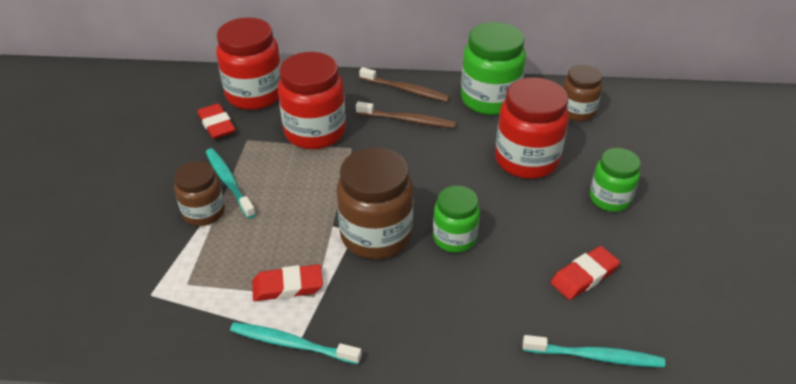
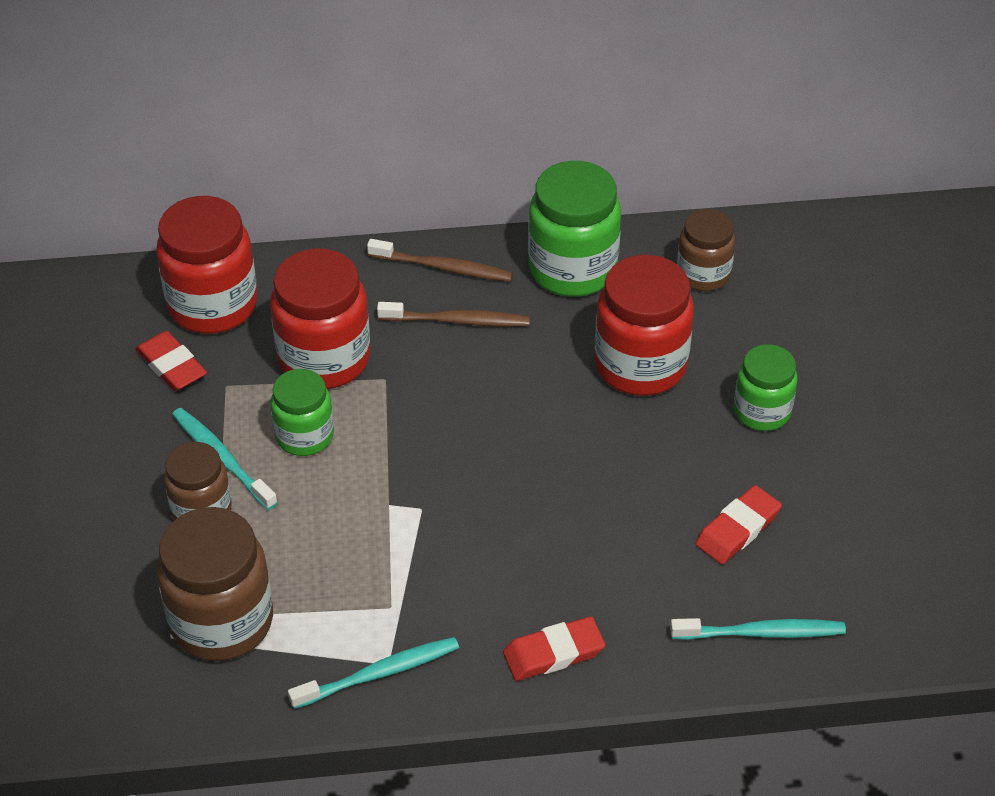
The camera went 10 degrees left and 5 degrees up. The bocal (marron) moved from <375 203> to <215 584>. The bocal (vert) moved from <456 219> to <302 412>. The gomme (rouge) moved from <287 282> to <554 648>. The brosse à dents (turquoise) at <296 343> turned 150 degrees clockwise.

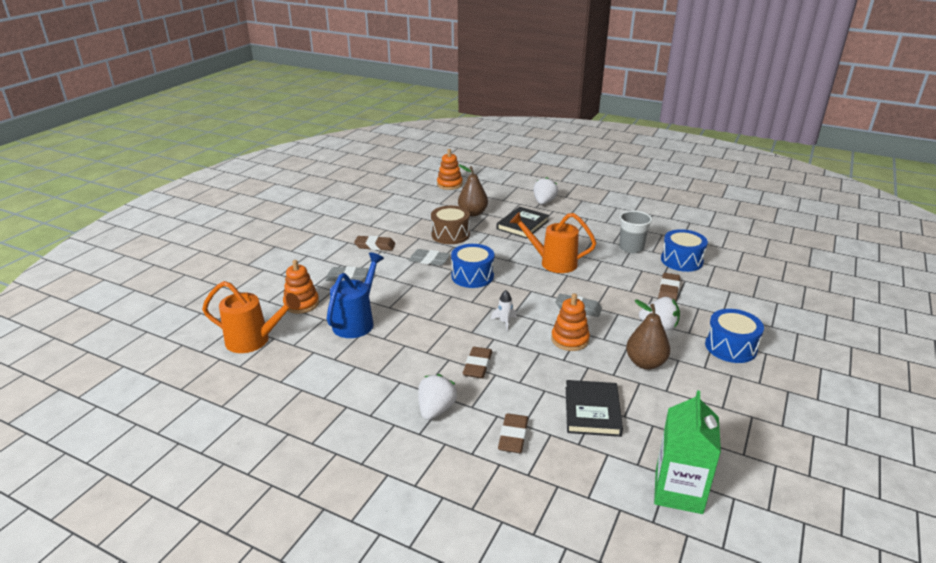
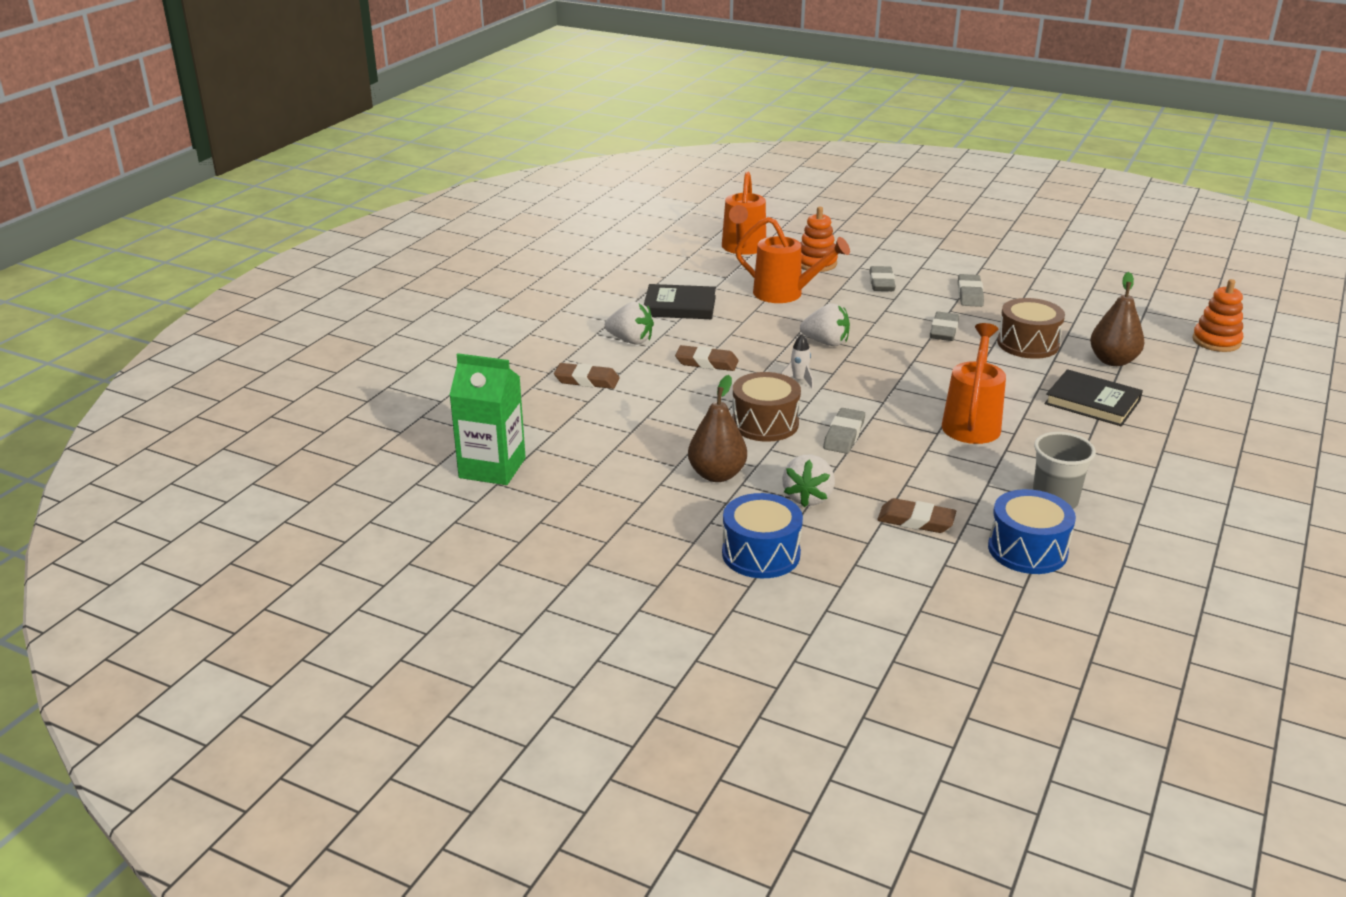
The camera went 90 degrees right and 0 degrees up. The fraise (blanc) moved from <545 190> to <825 324>. The gomme (marron) at <374 243> became the gomme (gris) at <971 290>. The tambour (bleu) at <472 266> disappeared. The arrosoir (bleu) at <355 295> became the arrosoir (orange) at <792 260>. The jouet à empiler (orange) at <570 322> was replaced by the tambour (marron) at <766 407>. The livre (noir) moved from <594 408> to <680 301>.

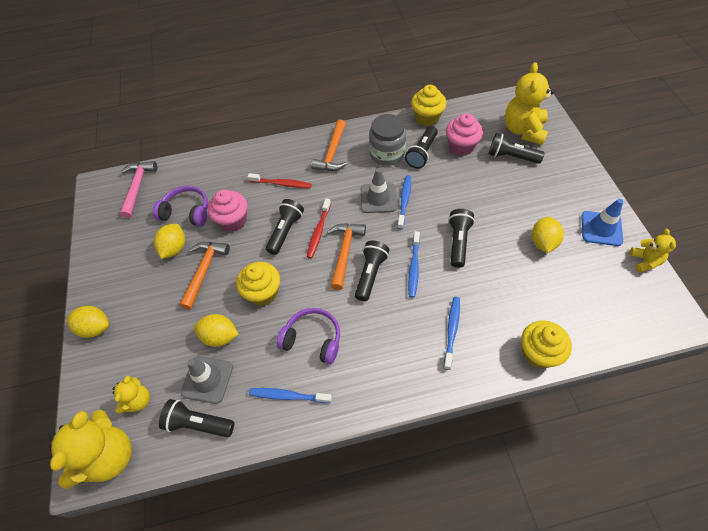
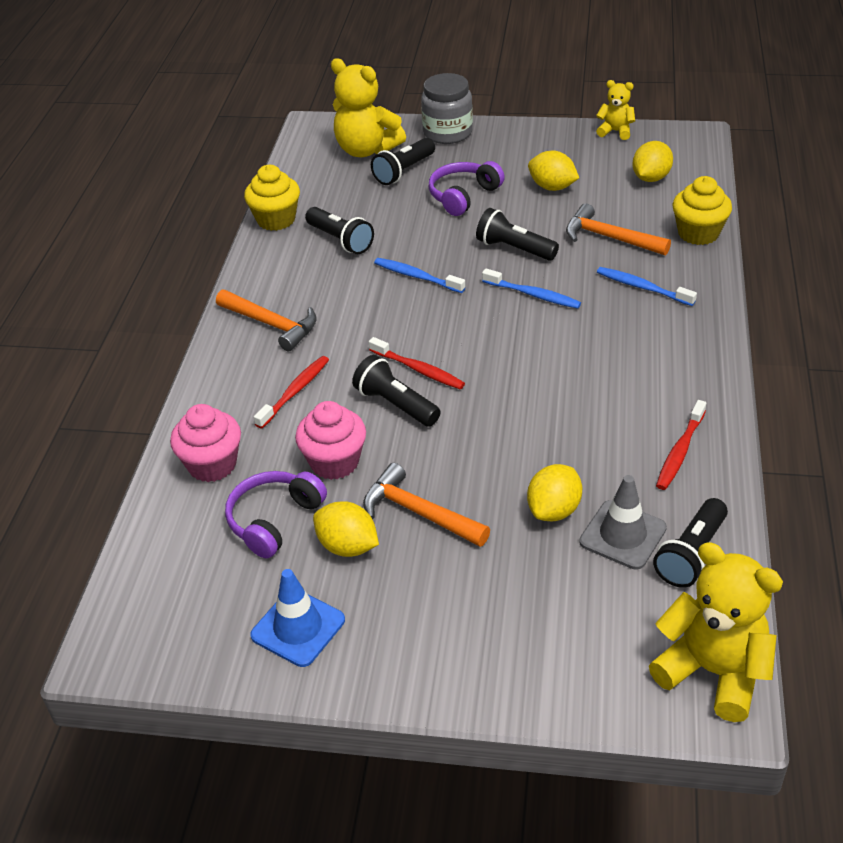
The camera went 70 degrees left and 15 degrees down. The muffin (rose) moved from <464 134> to <205 443>. The bocal (gris) moved from <387 140> to <447 108>. The marteau (rose) at <138 189> disappeared. The cône de chantier (gris) at <379 190> disappeared. The cône de chantier (bleu) moved from <602 222> to <297 618>. The marteau (orange) moved from <346 256> to <618 229>. The lampe de poche (noir) at <372 271> disappeared. The muffin (jaune) at <258 284> disappeared. The citron (jaune) moved from <87 322> to <652 161>. The casque audio (violet) moved from <308 336> to <467 188>. The ours en peluche (jaune) at <131 395> disappeared. The brosse à dents (bleu) at <290 395> became the brosse à dents (rouge) at <681 445>.

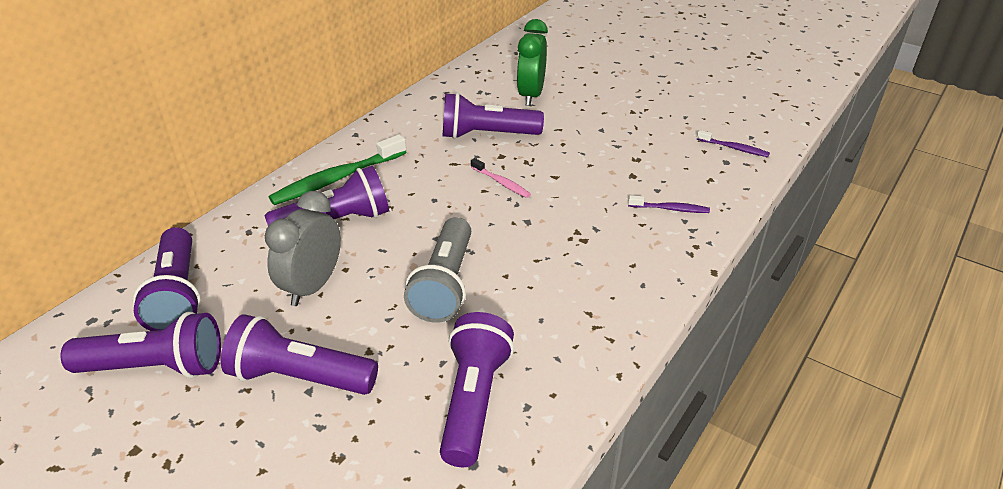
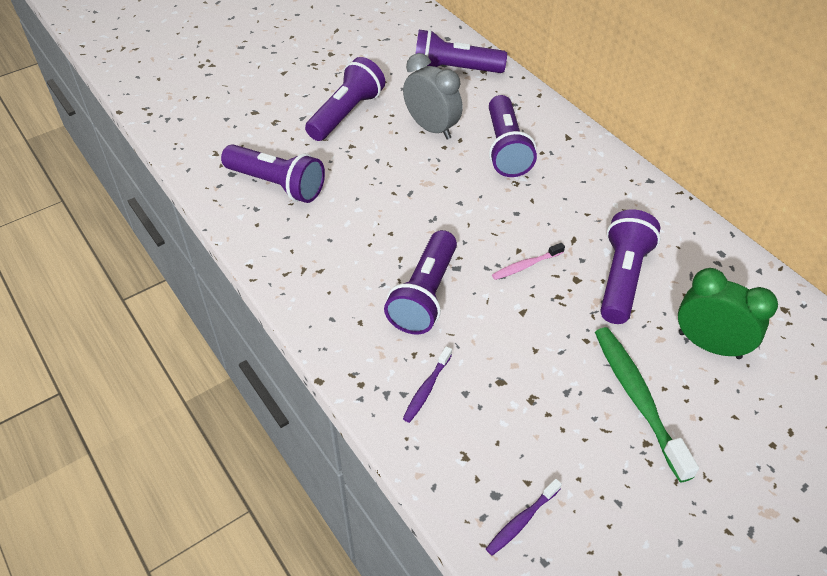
The camera went 110 degrees right and 10 degrees up. The brosse à dents (vert) moved from <338 169> to <647 405>. The lampe de poche (gris) at <437 270> disappeared. The lampe de poche (violet) moved from <140 345> to <420 282>.

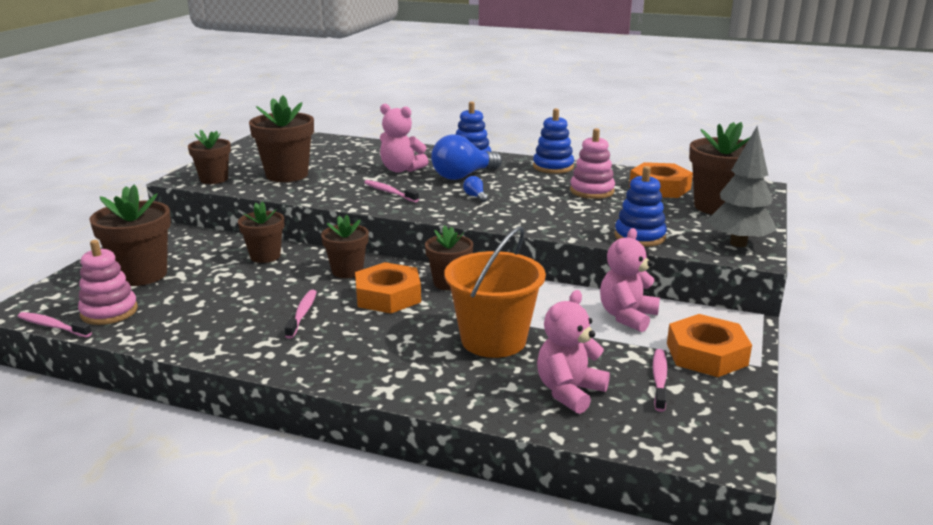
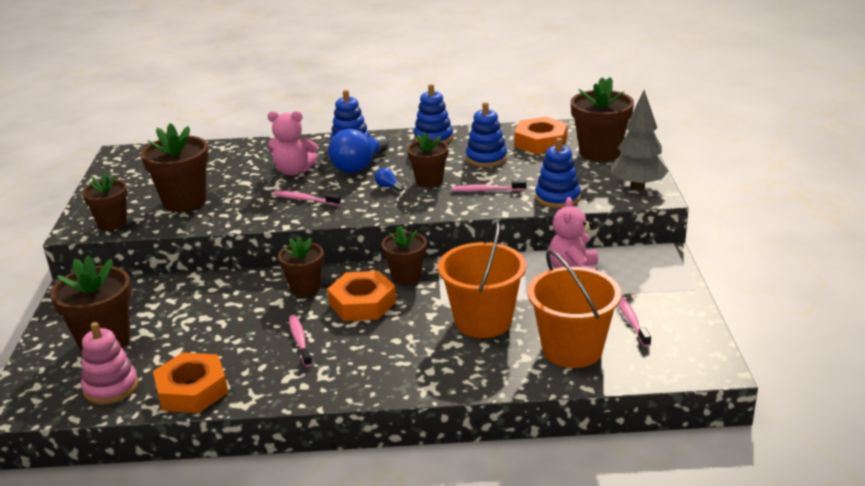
The camera went 20 degrees left and 5 degrees up. The jouet à empiler (rose) at <592 163> became the jouet à empiler (bleu) at <486 134>. The pot de fleurs (marron) moved from <261 232> to <427 160>. The ours en peluche (rose) at <573 352> was replaced by the seau (orange) at <574 309>. The brosse à dents (rose) moved from <54 324> to <489 186>. The écrou (orange) moved from <709 345> to <190 382>.

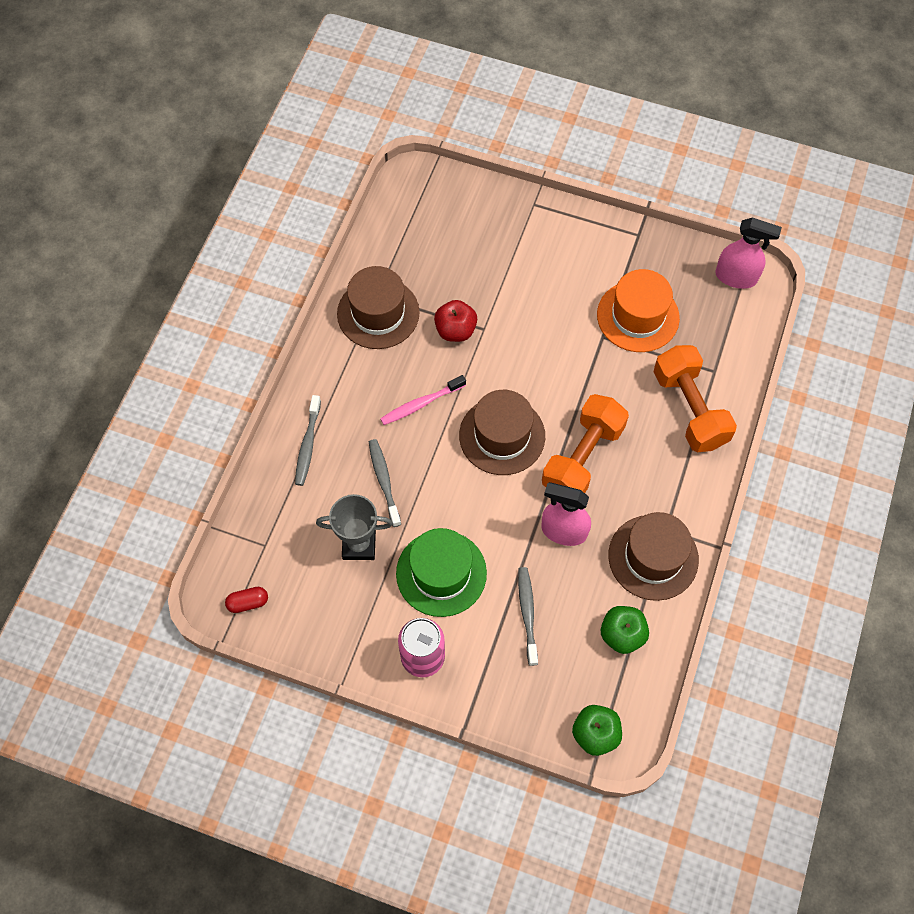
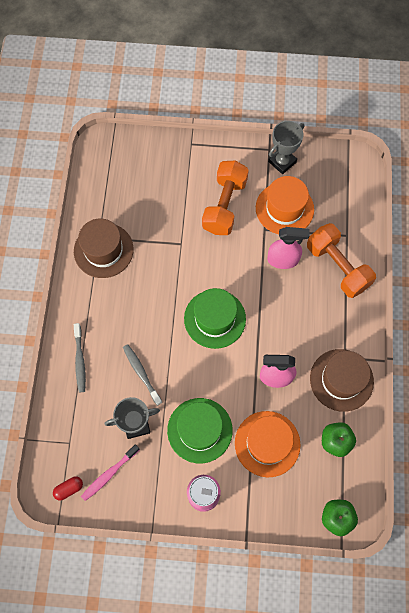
The camera went 15 degrees left and 5 degrees up. The vaporisateur (rose) moved from <748 253> to <288 248>. The pomme (rouge) at <455 321> disappeared. The brosse à dents (rose) moved from <423 400> to <110 472>. The chapeau (marron) at <502 432> became the chapeau (vert) at <215 318>. The haltère (orange) moved from <585 443> to <225 197>. The brosse à dents (gris) at <528 616> was replaced by the chapeau (orange) at <267 444>. The trophée (gris) at <286 147> appeared.

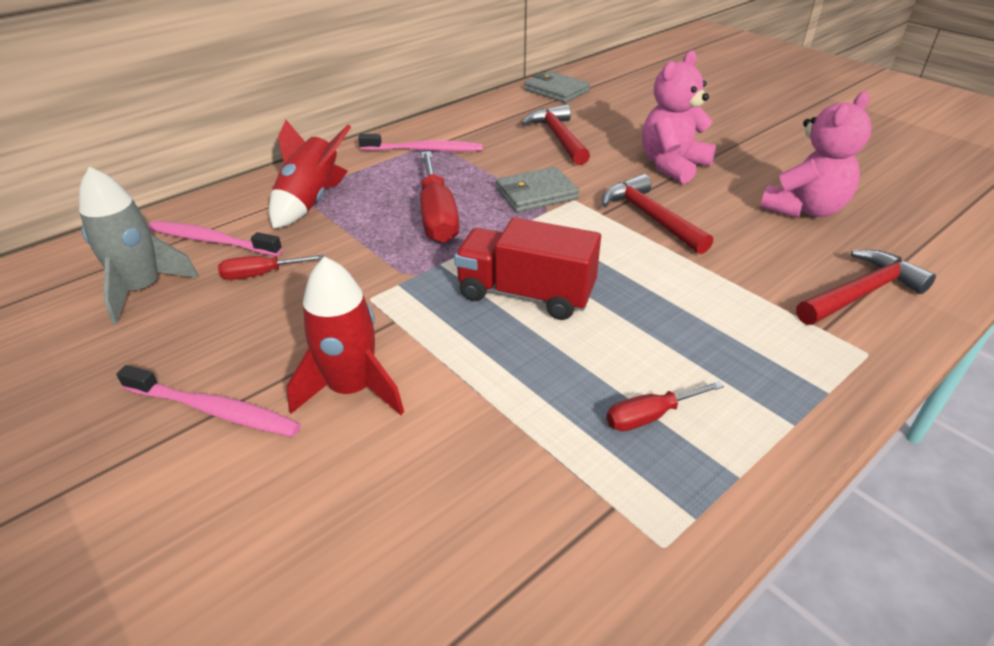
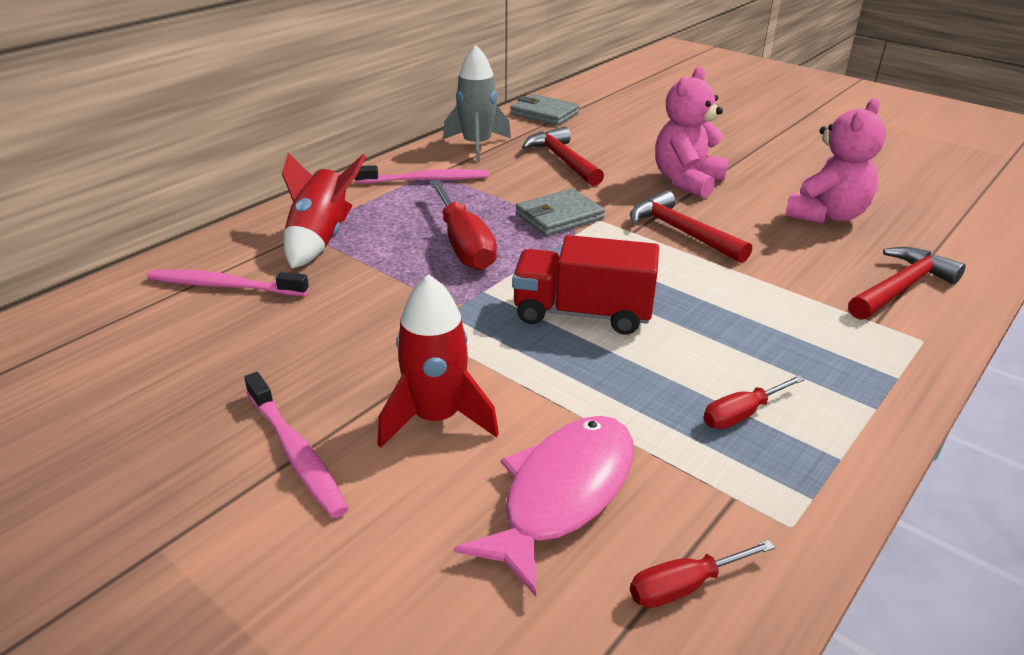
The camera went 10 degrees left and 5 degrees down. The fusée (gris) moved from <139 245> to <477 103>. The tournevis (rouge) moved from <271 267> to <702 574>. The brosse à dents (rose) at <209 401> turned 45 degrees clockwise. The poisson (rose) at <544 506> appeared.

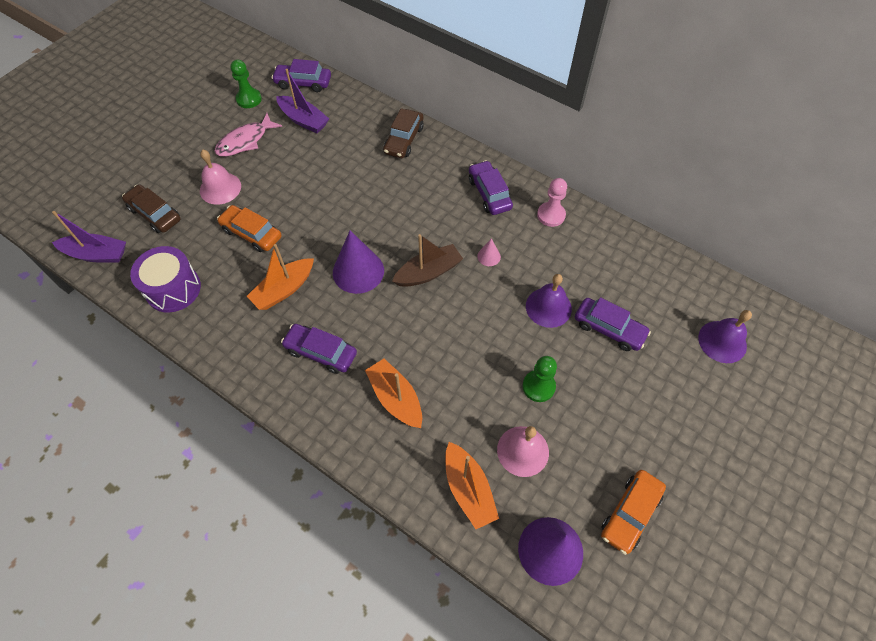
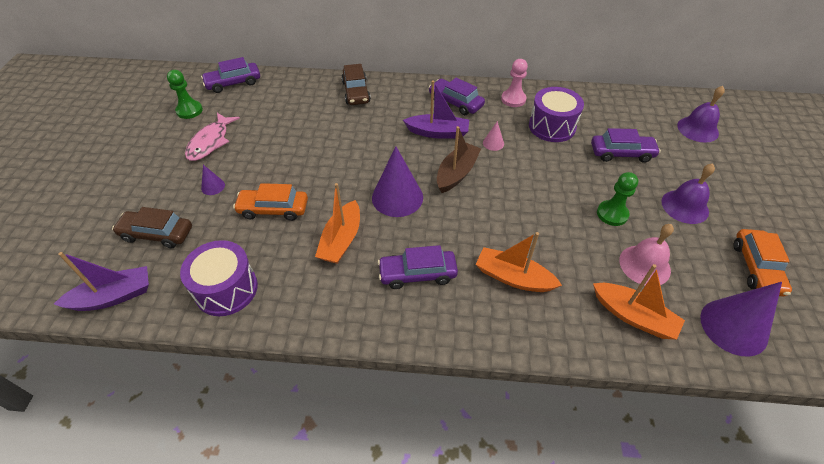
The camera went 30 degrees left and 10 degrees down. The bateau (violet) moved from <302 101> to <436 110>. The cloche (rose) at <220 177> was replaced by the cône (violet) at <213 180>. The cloche (violet) moved from <549 301> to <688 193>. The tambour (violet) at <556 114> appeared.

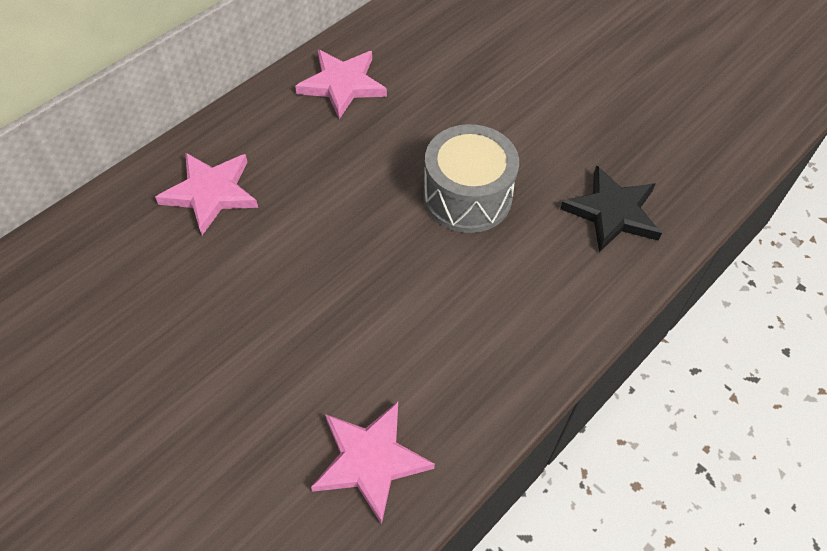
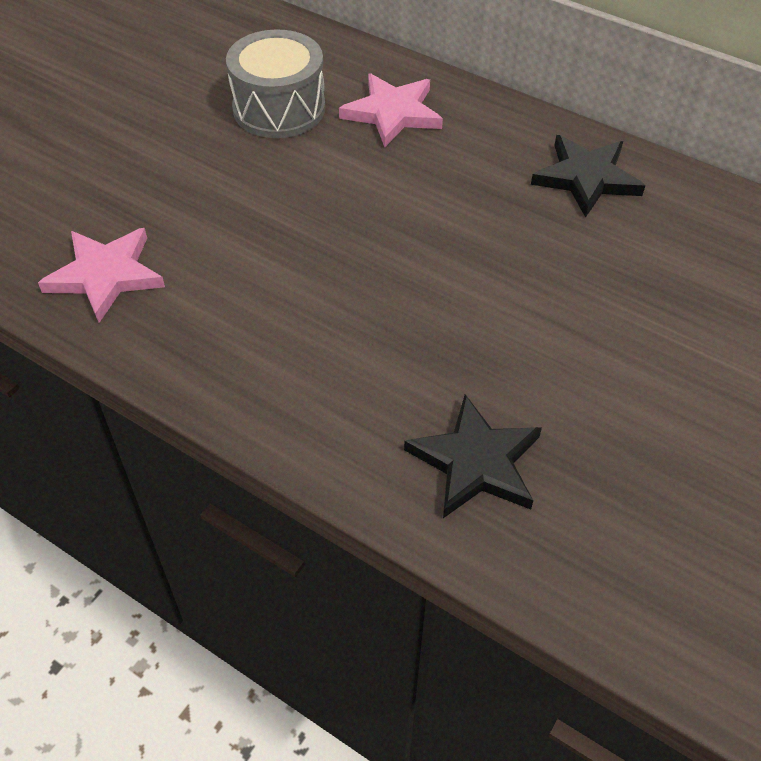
The camera went 80 degrees right and 5 degrees down. The étoile (rose) at <341 84> became the étoile (noir) at <588 176>. The tambour (gris) moved from <471 178> to <275 83>.

